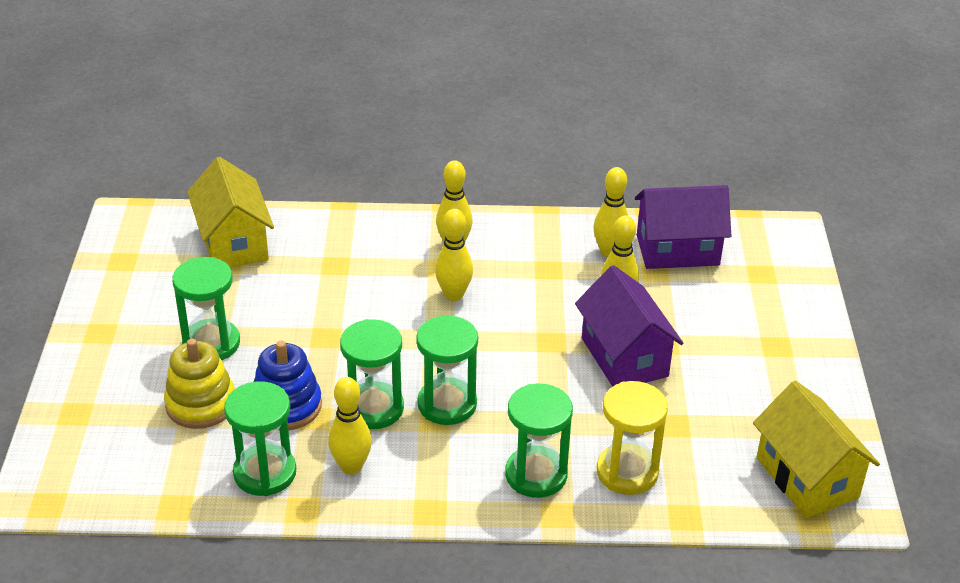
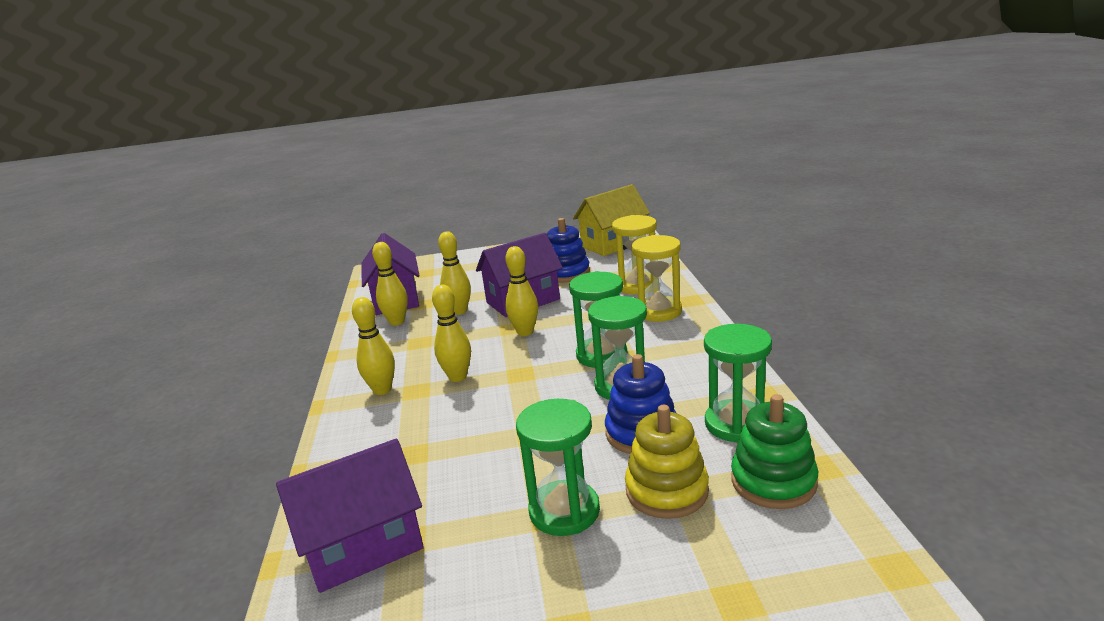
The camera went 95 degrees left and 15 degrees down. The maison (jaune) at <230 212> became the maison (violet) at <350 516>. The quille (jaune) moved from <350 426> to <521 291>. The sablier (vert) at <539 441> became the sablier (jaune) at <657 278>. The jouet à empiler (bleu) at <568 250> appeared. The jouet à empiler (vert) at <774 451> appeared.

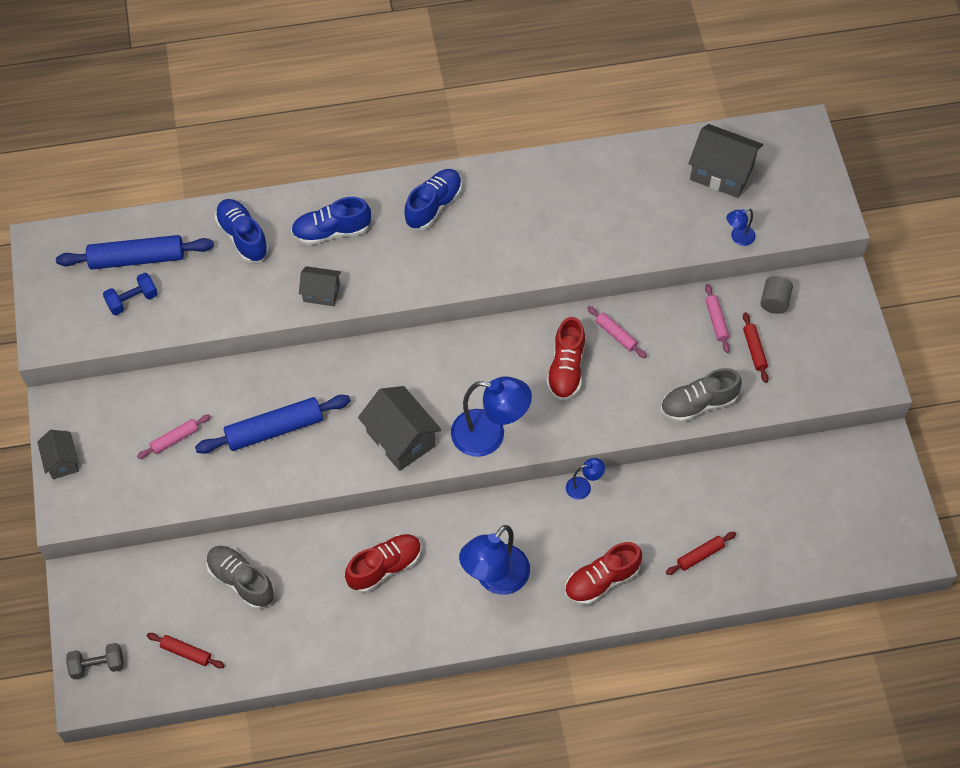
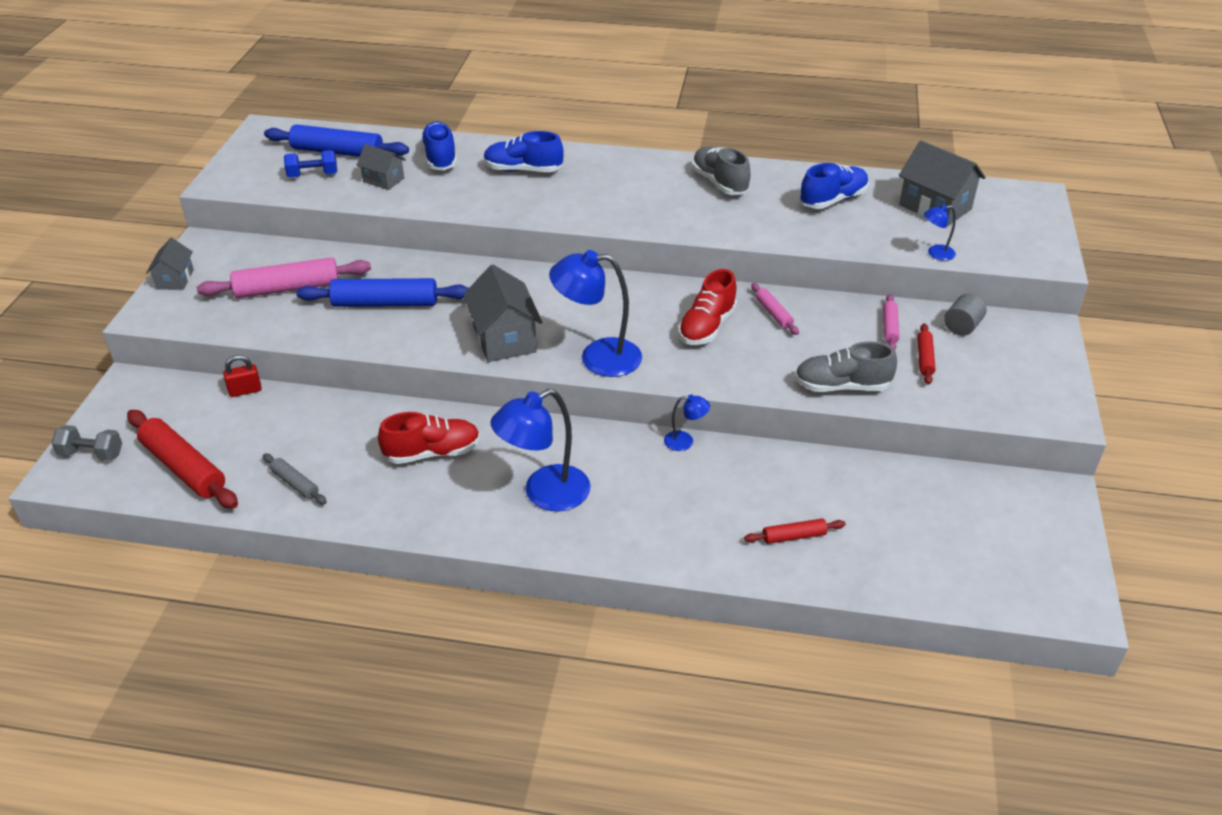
The camera went 20 degrees right and 20 degrees down. The chaussure (bleu) moved from <433 199> to <834 186>. The maison (gris) moved from <320 286> to <381 167>. The lampe (bleu) at <491 416> turned 150 degrees clockwise. The rouleau à pâtisserie (rose) at <174 437> changed to 1.95 times the size. The chaussure (rouge) at <603 573> disappeared. The chaussure (gris) moved from <240 577> to <721 170>. The rouleau à pâtisserie (rouge) at <186 651> changed to 1.95 times the size. The cadenas (rouge) at <242 376> appeared. The rouleau à pâtisserie (gris) at <295 479> appeared.

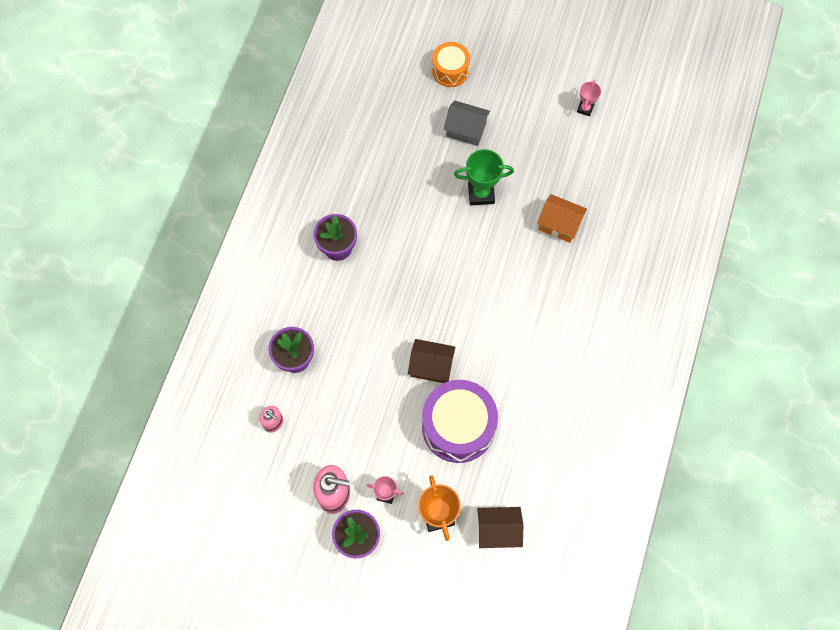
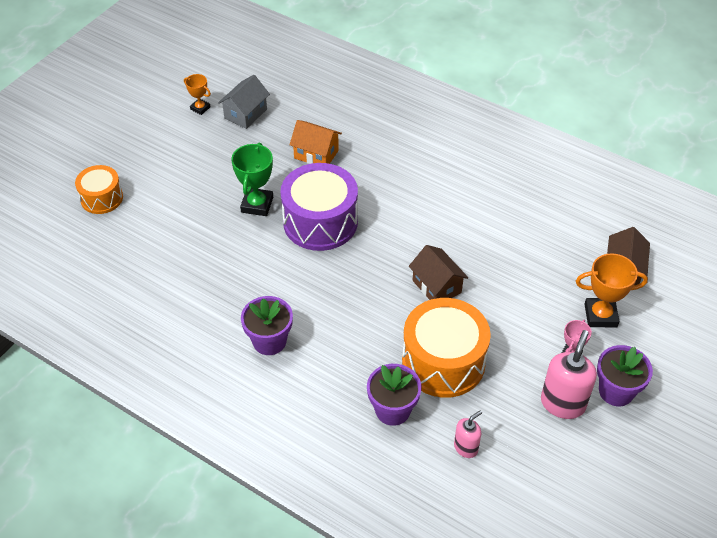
The camera went 75 degrees left and 20 degrees down. The trophée (rose) at <589 98> became the trophée (orange) at <197 94>. The maison (gris) moved from <467 123> to <244 102>. The maison (orange) at <562 218> turned 75 degrees clockwise. The maison (marron) at <432 361> turned 60 degrees counterclockwise. The tambour (violet) moved from <460 421> to <319 207>. The tambour (orange) at <446 348> appeared.

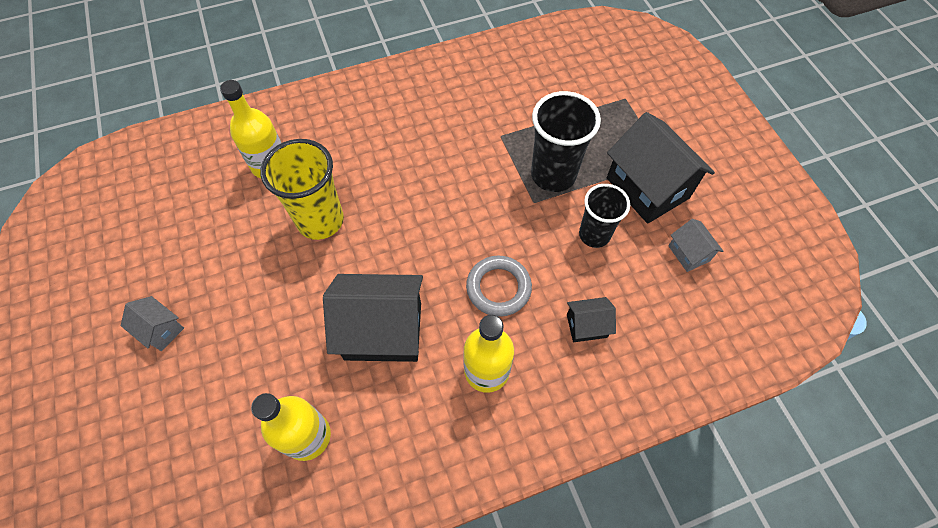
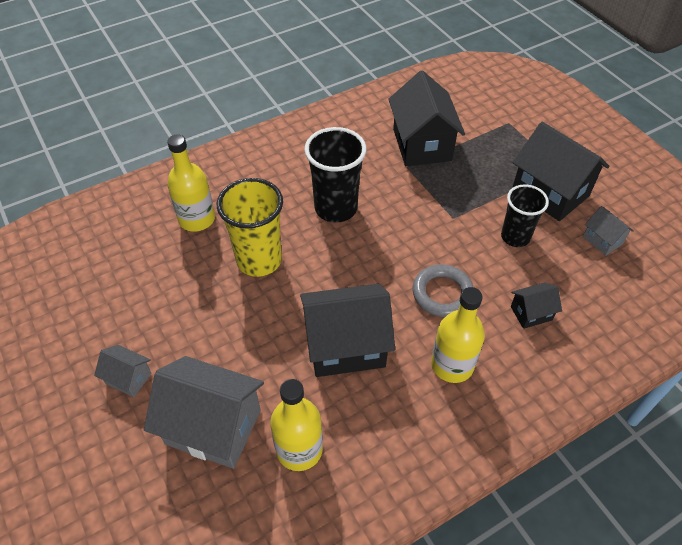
The camera went 10 degrees left and 10 degrees down. The gobelet (noir) moved from <566 141> to <335 175>. The maison (noir) at <426 118> appeared. The maison (gris) at <204 412> appeared.

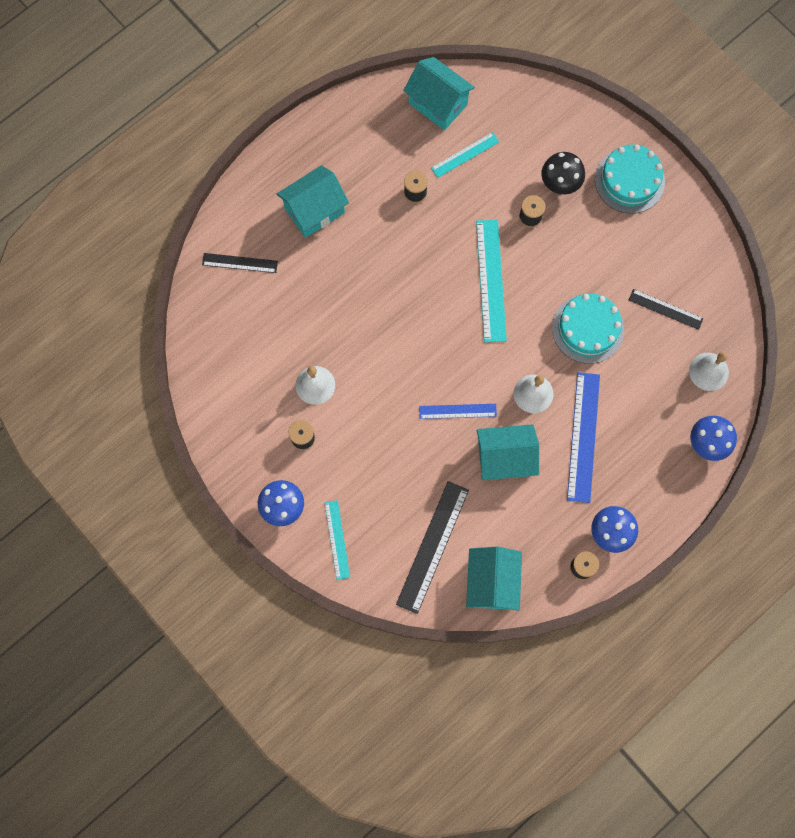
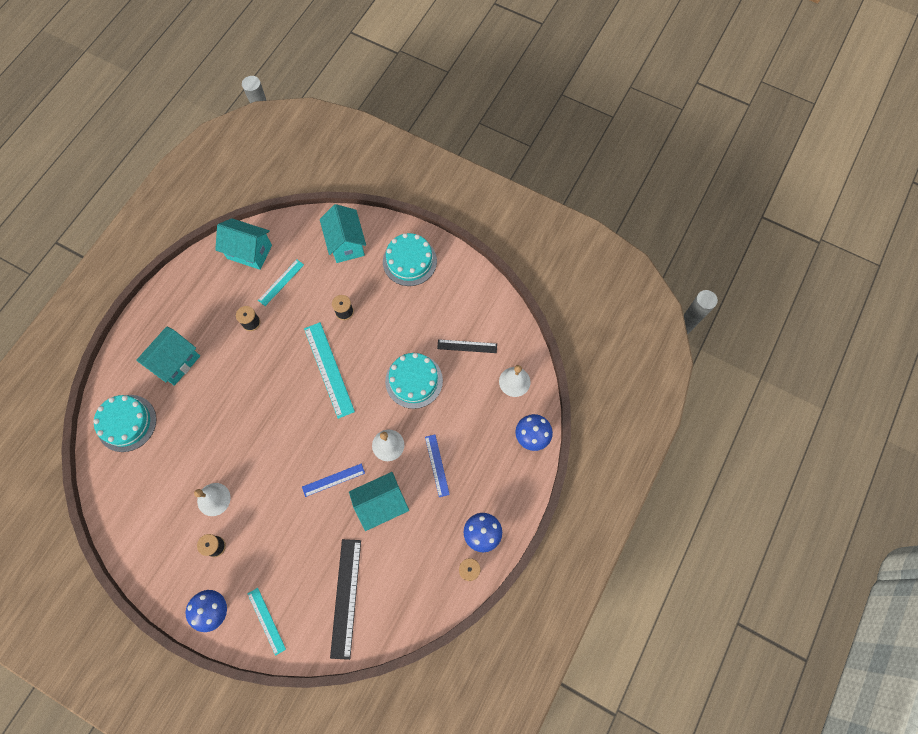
The camera went 20 degrees left and 5 degrees down. The champignon (noir) at <563 173> disappeared. The règle (noir) at <240 263> was replaced by the gâteau (turquoise) at <125 423>. The règle (bleu) at <583 437> changed to 0.59 times the size. The maison (turquoise) moved from <494 579> to <343 233>.

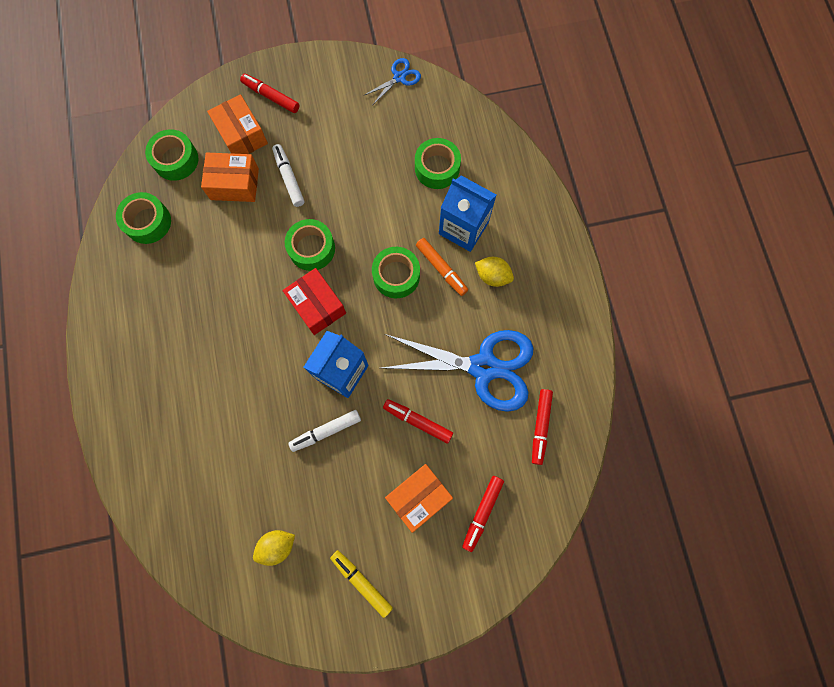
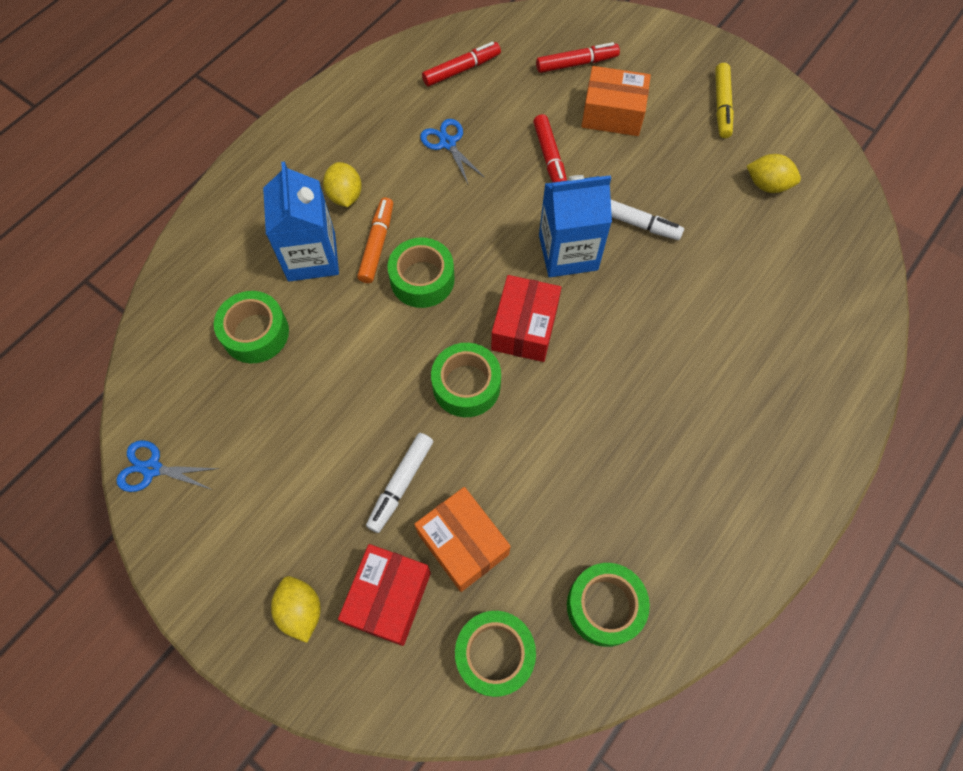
The camera went 130 degrees left and 10 degrees down. The feutre (rouge) at <270 93> was replaced by the citron (jaune) at <296 609>. The boîte (orange) at <237 124> became the boîte (rouge) at <384 595>. The ciseaux (bleu) at <458 371> changed to 0.45 times the size.

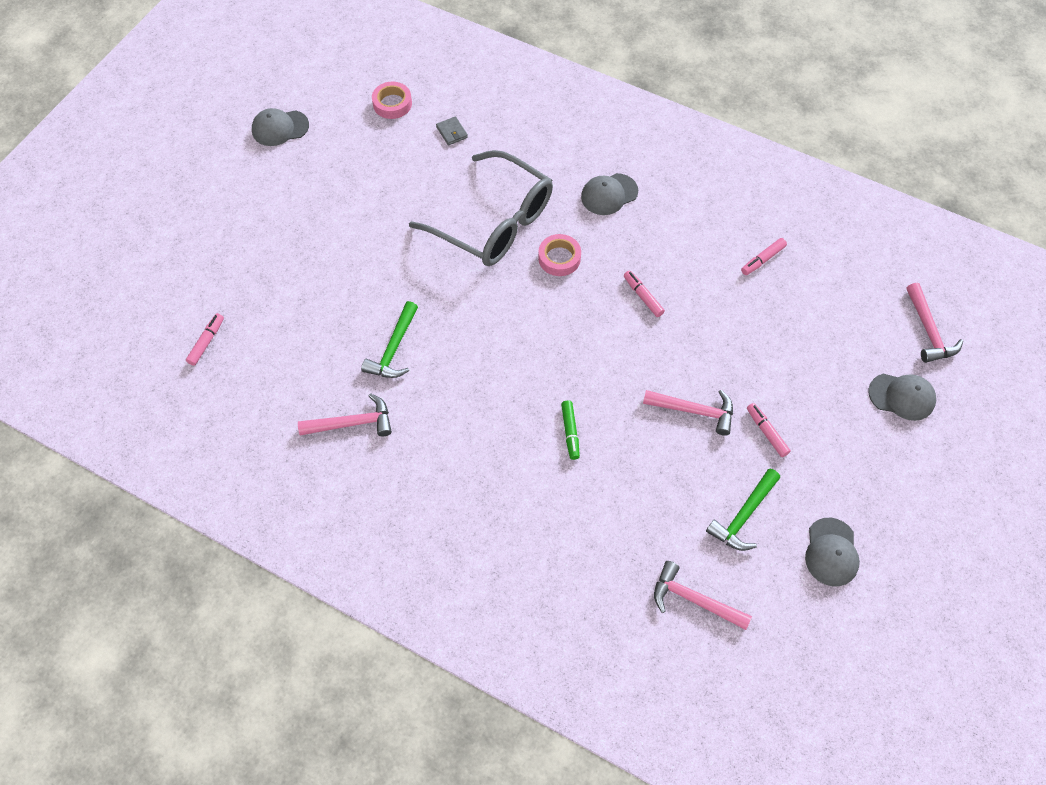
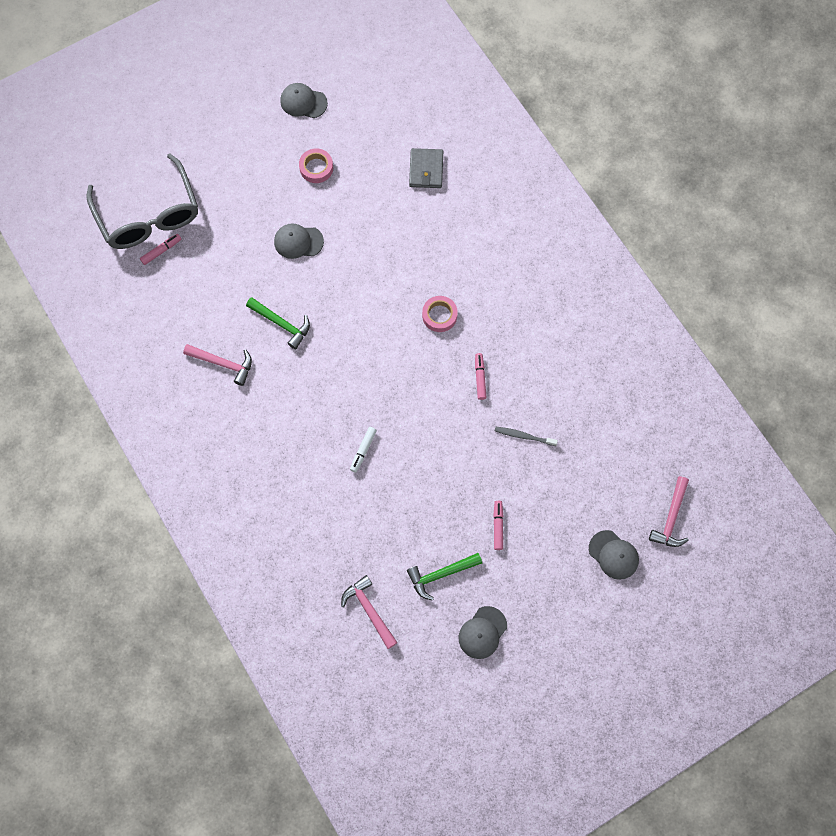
The camera went 30 degrees right and 10 degrees up. The ruban adhésif (rose) moved from <392 100> to <316 165>. The portefeuille (gris) at <452 130> changed to 1.71 times the size. The lunettes (gris) moved from <481 208> to <142 201>. The casquette (gris) moved from <609 194> to <299 241>. The feutre (rose) at <764 256> disappeared. The marteau (vert) at <389 339> turned 105 degrees counterclockwise. The marteau (rose) at <688 413> disappeared. The feutre (vert) at <570 430> became the feutre (blanc) at <363 449>. The brosse à dents (gris) at <526 436> appeared.

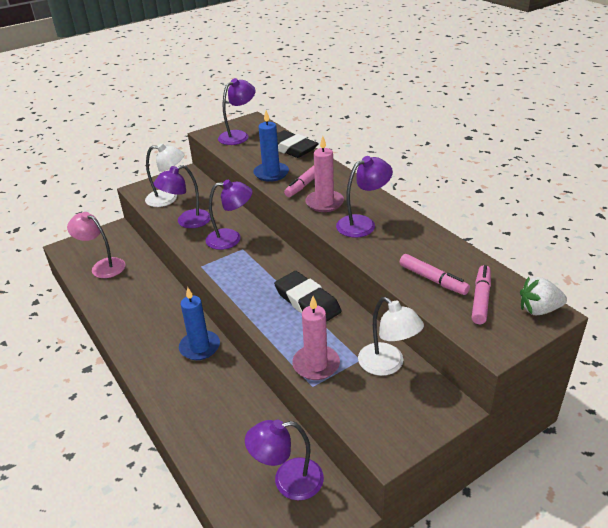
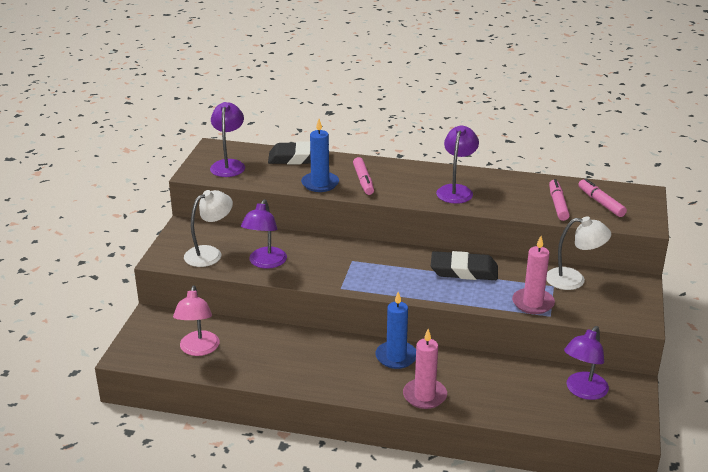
The camera went 45 degrees left and 5 degrees down. The bougie (rose) moved from <324 174> to <425 369>. The lampe (violet) at <229 214> disappeared. The lampe (rose) at <96 245> turned 75 degrees counterclockwise. The feutre (rose) at <434 274> turned 90 degrees counterclockwise. The fraise (blanc) at <543 296> disappeared.

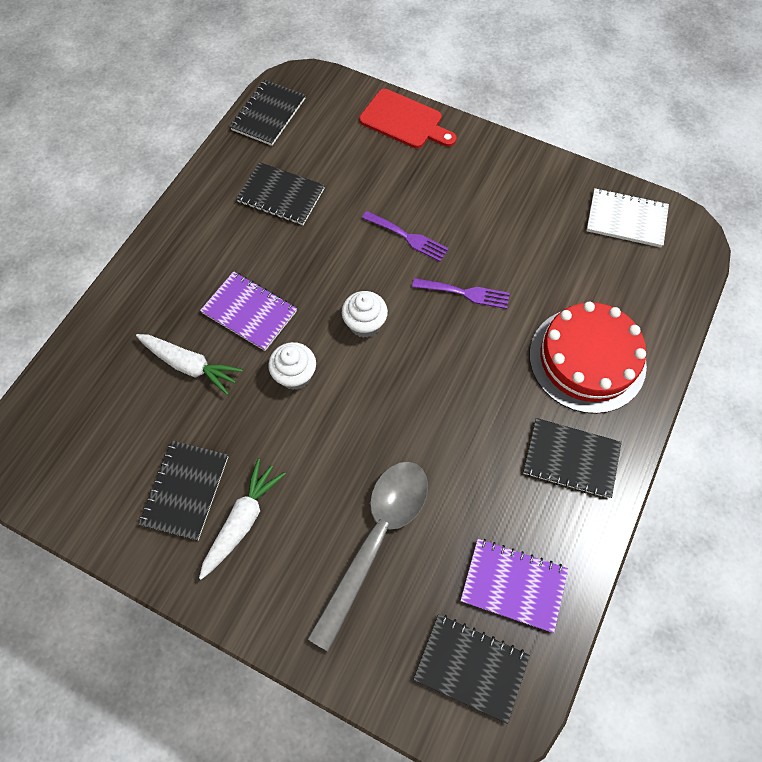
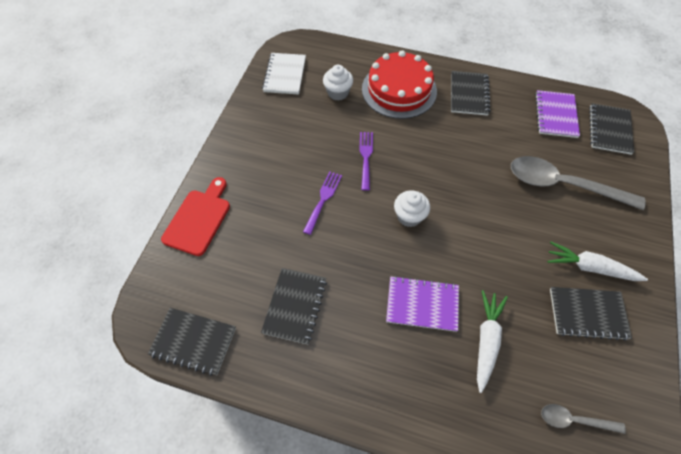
The camera went 100 degrees left and 5 degrees down. The carnet (violet) at <248 311> turned 75 degrees clockwise. The muffin (blanc) moved from <292 366> to <338 83>. The cuillère (gris) at <583 419> appeared.

